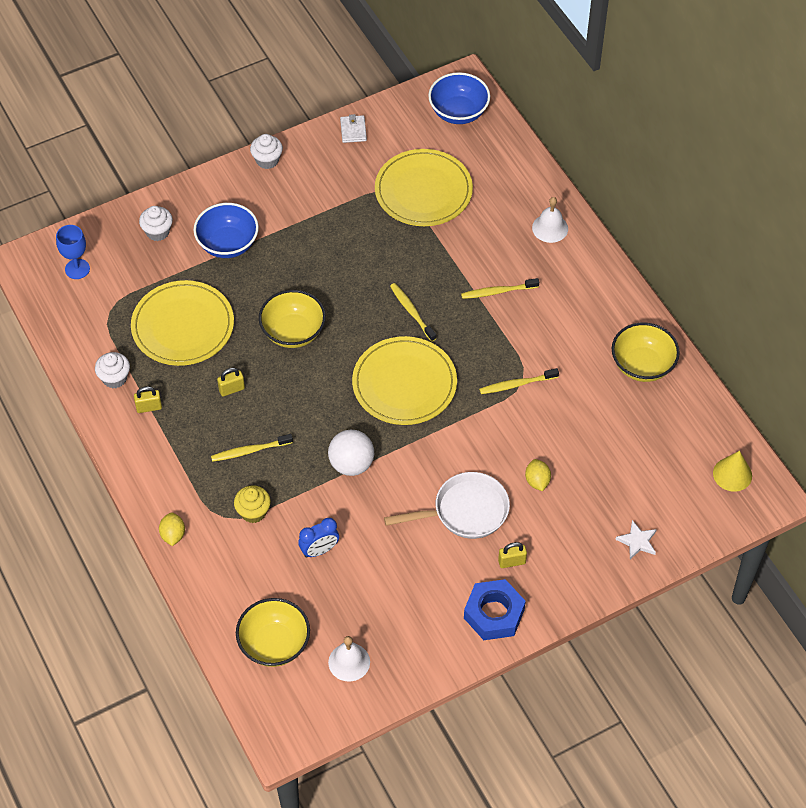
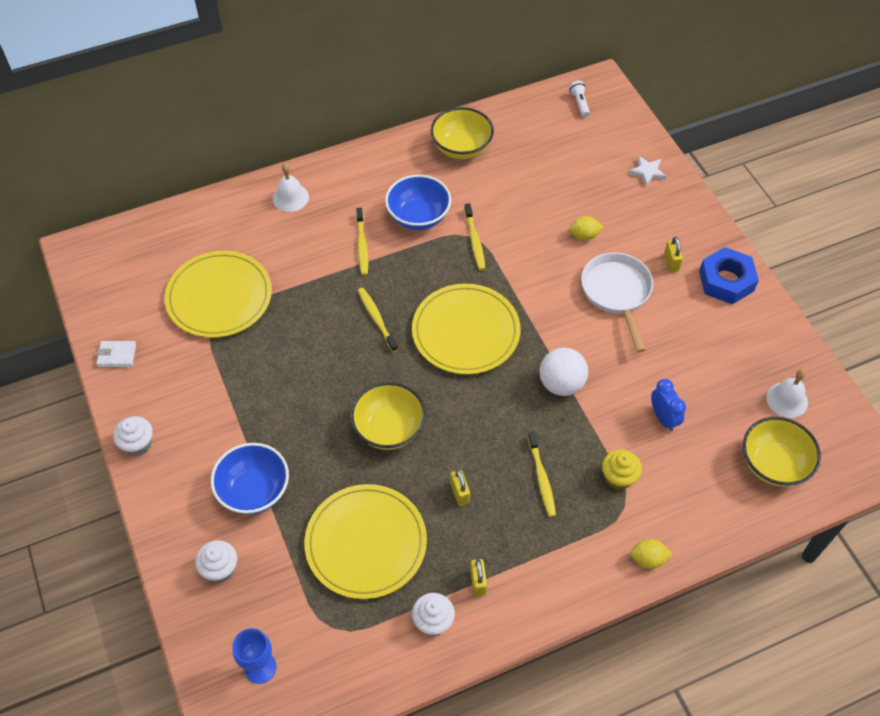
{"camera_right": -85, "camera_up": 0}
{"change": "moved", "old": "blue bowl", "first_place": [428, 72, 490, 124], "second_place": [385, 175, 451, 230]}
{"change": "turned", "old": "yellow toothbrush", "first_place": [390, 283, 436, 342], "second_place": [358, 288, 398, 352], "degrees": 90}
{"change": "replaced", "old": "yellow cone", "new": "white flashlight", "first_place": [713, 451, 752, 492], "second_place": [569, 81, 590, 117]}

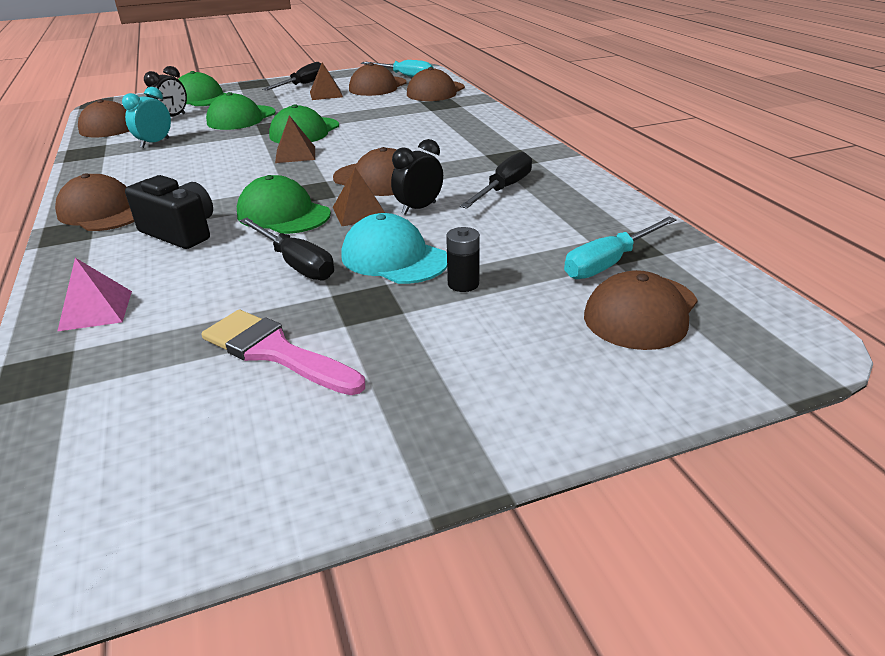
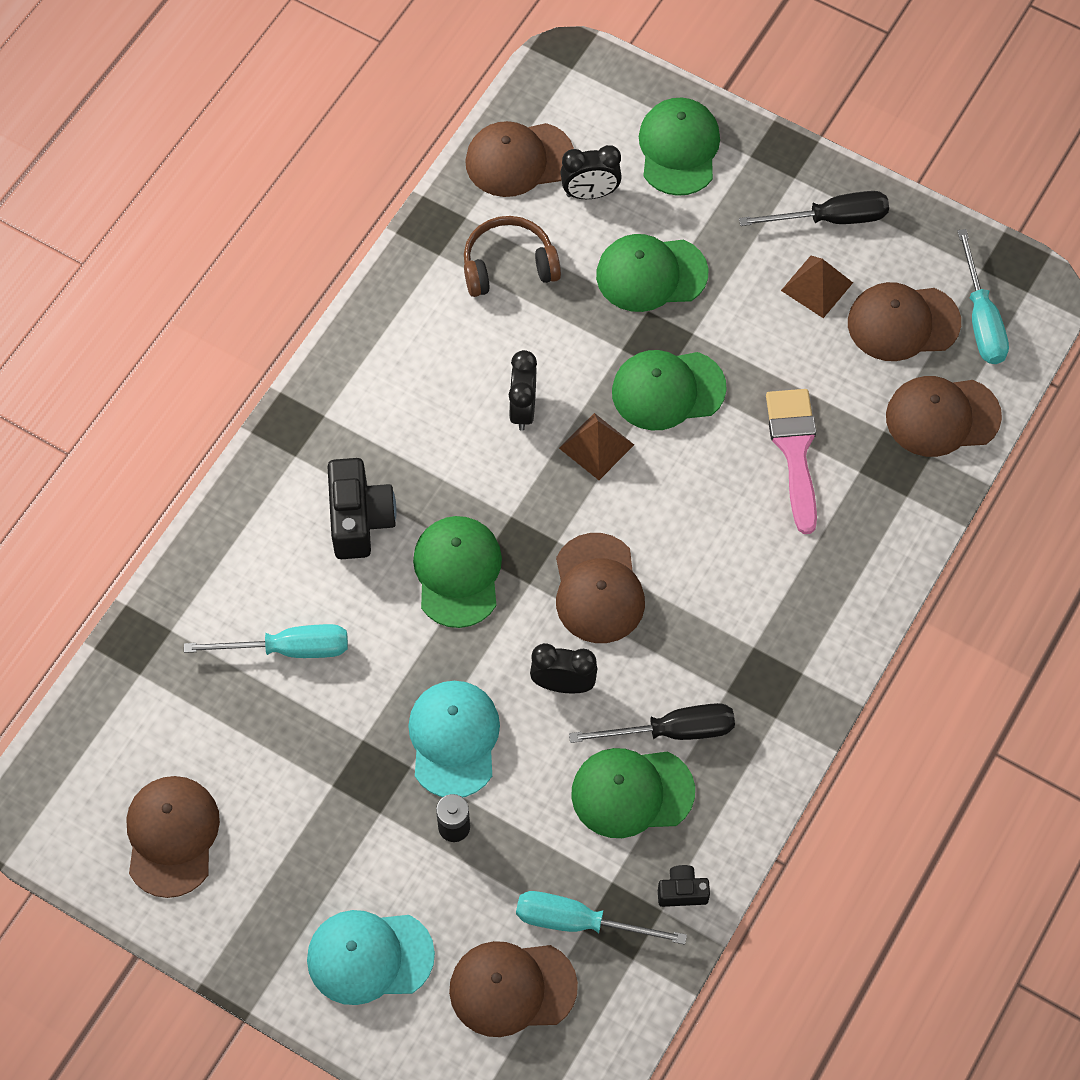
{"camera_right": 50, "camera_up": 30}
{"change": "replaced", "old": "turquoise clock", "new": "brown headphones", "first_place": [122, 87, 171, 148], "second_place": [464, 216, 561, 297]}
{"change": "removed", "old": "brown pyramid", "first_place": [333, 167, 385, 226]}
{"change": "moved", "old": "brown cap", "first_place": [55, 173, 134, 231], "second_place": [126, 776, 220, 898]}
{"change": "removed", "old": "black screwdriver", "first_place": [240, 218, 334, 280]}
{"change": "removed", "old": "pink pyramid", "first_place": [57, 258, 132, 332]}
{"change": "moved", "old": "pink brush", "first_place": [201, 310, 365, 395], "second_place": [766, 389, 817, 534]}
{"change": "added", "new": "black clock", "second_place": [509, 350, 537, 431]}
{"change": "added", "new": "turquoise screwdriver", "second_place": [184, 624, 348, 658]}
{"change": "added", "new": "green cap", "second_place": [571, 748, 695, 838]}
{"change": "added", "new": "black camera", "second_place": [658, 865, 710, 907]}
{"change": "added", "new": "turquoise cap", "second_place": [307, 910, 435, 1005]}

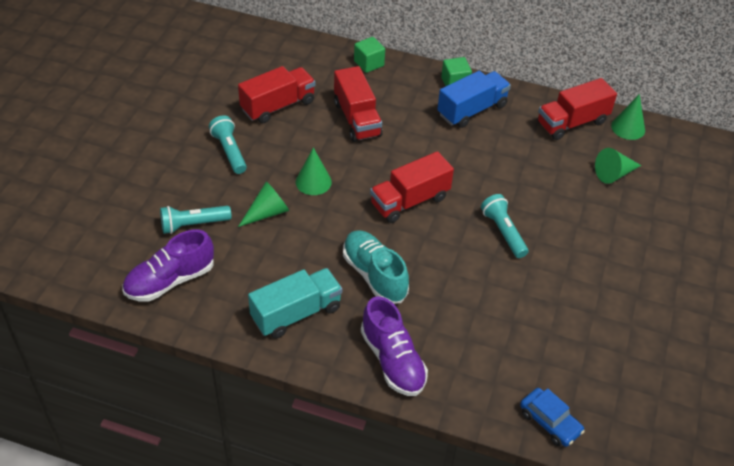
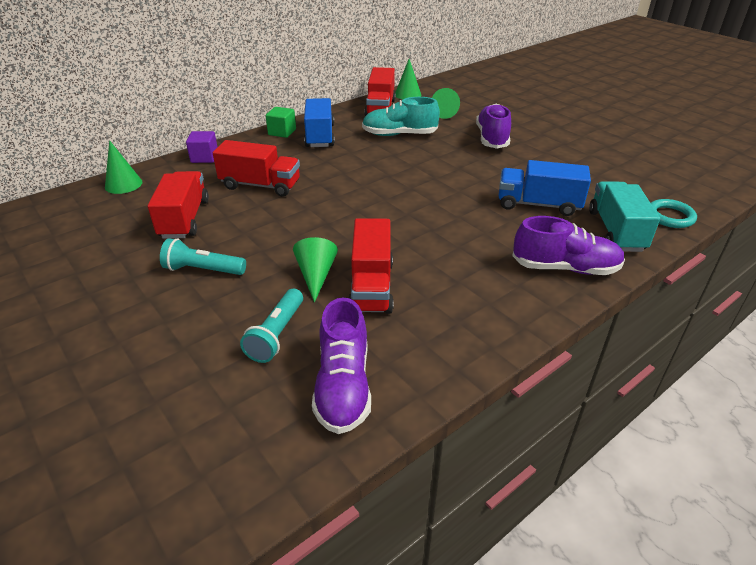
{"camera_right": -55, "camera_up": -10}
{"change": "recoloured", "old": "green cube", "new": "purple cube", "first_place": [354, 37, 385, 73], "second_place": [186, 131, 217, 163]}
{"change": "moved", "old": "green cone", "first_place": [296, 147, 332, 195], "second_place": [105, 140, 142, 194]}
{"change": "moved", "old": "red truck", "first_place": [370, 151, 454, 223], "second_place": [349, 218, 394, 314]}
{"change": "removed", "old": "turquoise flashlight", "first_place": [481, 194, 528, 258]}
{"change": "moved", "old": "turquoise shoe", "first_place": [343, 230, 409, 304], "second_place": [362, 97, 440, 136]}
{"change": "moved", "old": "turquoise truck", "first_place": [248, 268, 342, 338], "second_place": [589, 181, 660, 252]}
{"change": "replaced", "old": "blue car", "new": "turquoise ring", "first_place": [520, 388, 585, 447], "second_place": [651, 199, 697, 228]}
{"change": "added", "new": "purple shoe", "second_place": [476, 103, 511, 149]}
{"change": "added", "new": "blue truck", "second_place": [499, 160, 591, 216]}

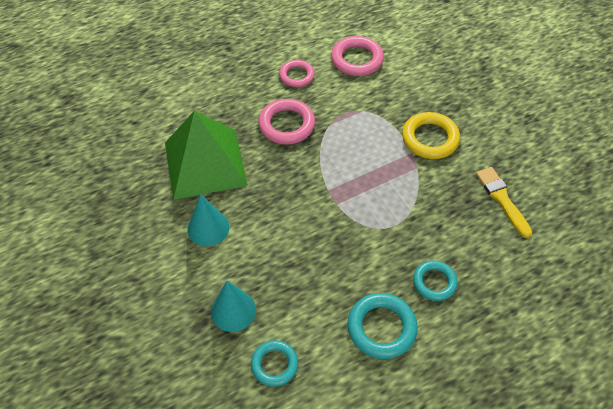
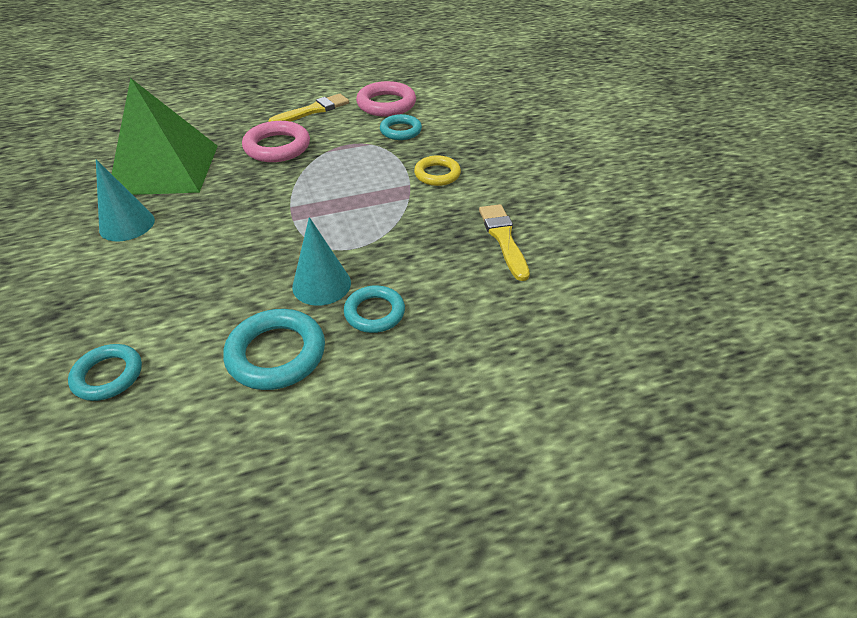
{"camera_right": 10, "camera_up": -10}
{"change": "replaced", "old": "pink ring", "new": "yellow brush", "first_place": [279, 60, 315, 87], "second_place": [268, 94, 349, 122]}
{"change": "resized", "old": "yellow ring", "first_place": [402, 112, 460, 159], "second_place": [414, 155, 461, 186], "factor": 0.66}
{"change": "moved", "old": "turquoise cone", "first_place": [211, 281, 256, 332], "second_place": [292, 217, 351, 306]}
{"change": "added", "new": "turquoise ring", "second_place": [380, 114, 422, 140]}

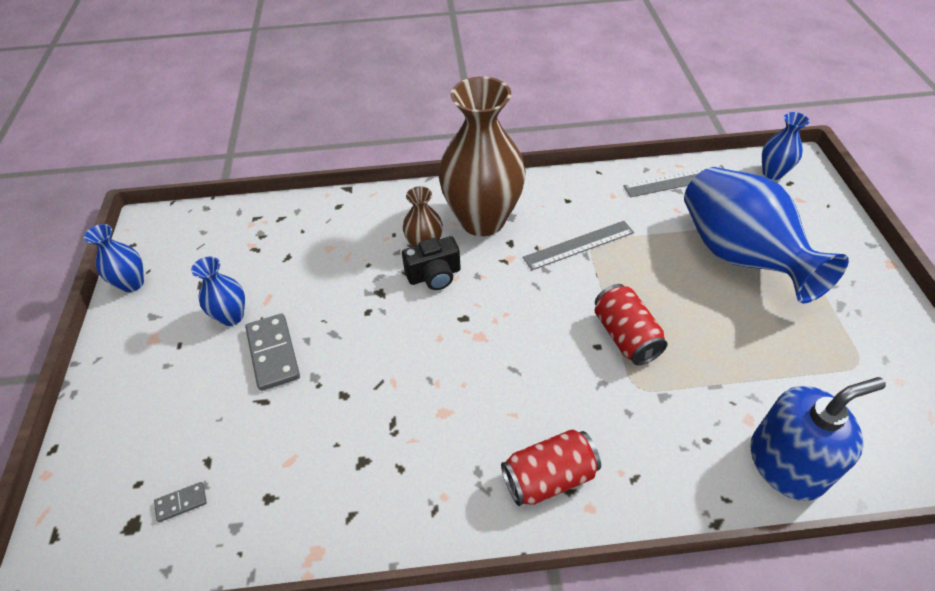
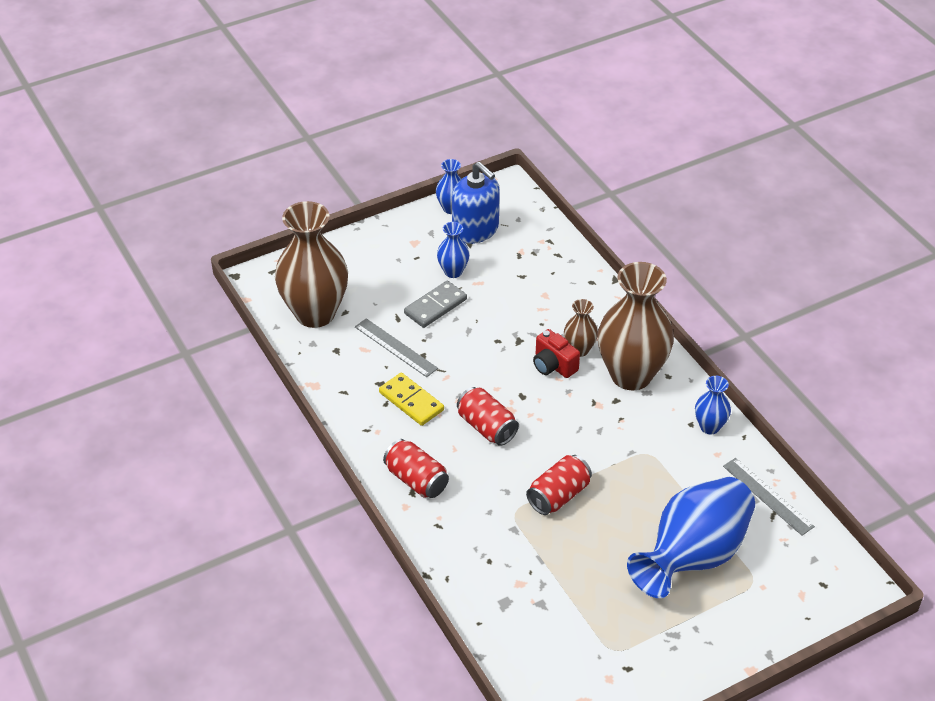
{"camera_right": 65, "camera_up": -5}
{"change": "moved", "old": "blue vase", "first_place": [762, 112, 810, 180], "second_place": [695, 376, 731, 434]}
{"change": "moved", "old": "grey ruler", "first_place": [523, 221, 634, 270], "second_place": [355, 318, 438, 377]}
{"change": "recoloured", "old": "black camera", "new": "red camera", "first_place": [402, 236, 461, 290], "second_place": [533, 329, 580, 378]}
{"change": "moved", "old": "blue soap dispenser", "first_place": [750, 377, 886, 501], "second_place": [452, 162, 500, 244]}
{"change": "replaced", "old": "grey domino", "new": "brown vase", "first_place": [154, 482, 207, 522], "second_place": [275, 201, 348, 328]}
{"change": "added", "new": "yellow domino", "second_place": [379, 373, 444, 426]}
{"change": "added", "new": "red can", "second_place": [457, 387, 519, 446]}

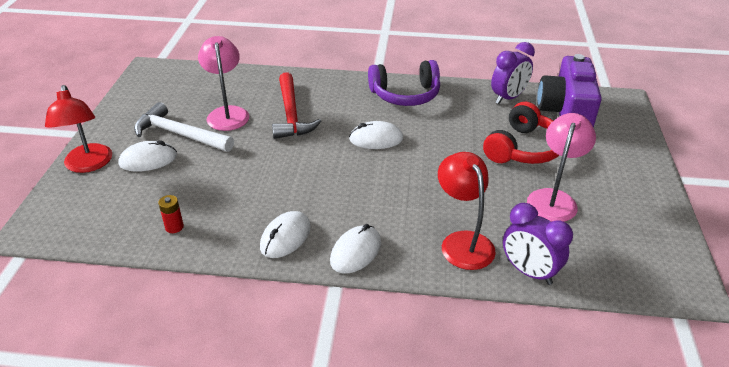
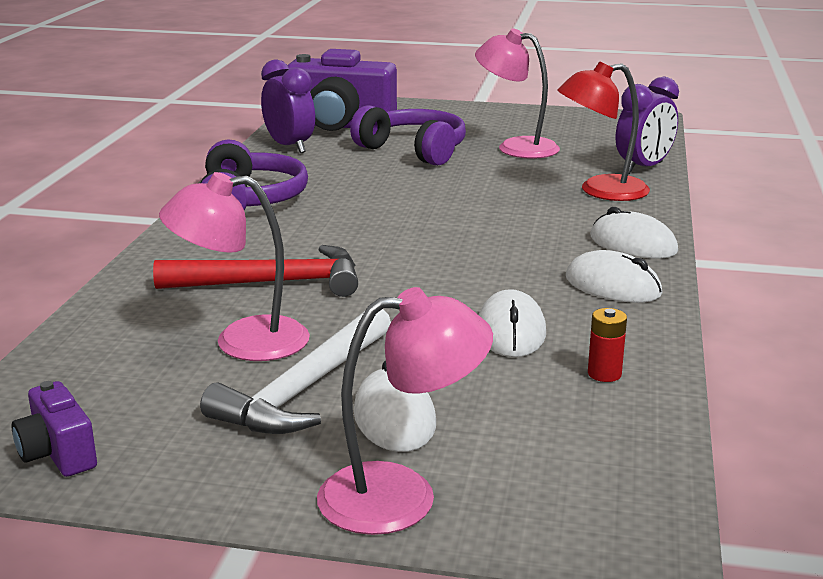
{"camera_right": -85, "camera_up": -15}
{"change": "recoloured", "old": "red lamp", "new": "pink lamp", "first_place": [45, 85, 112, 173], "second_place": [317, 287, 493, 535]}
{"change": "recoloured", "old": "red headphones", "new": "purple headphones", "first_place": [483, 102, 559, 164], "second_place": [350, 105, 466, 166]}
{"change": "moved", "old": "white mouse", "first_place": [349, 121, 403, 149], "second_place": [479, 289, 546, 357]}
{"change": "added", "new": "purple camera", "second_place": [11, 381, 97, 477]}

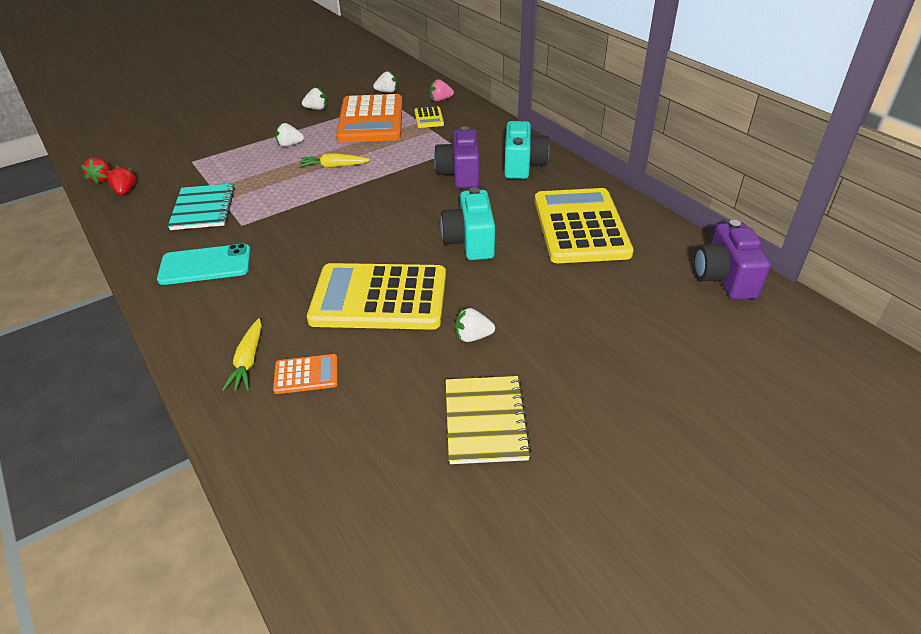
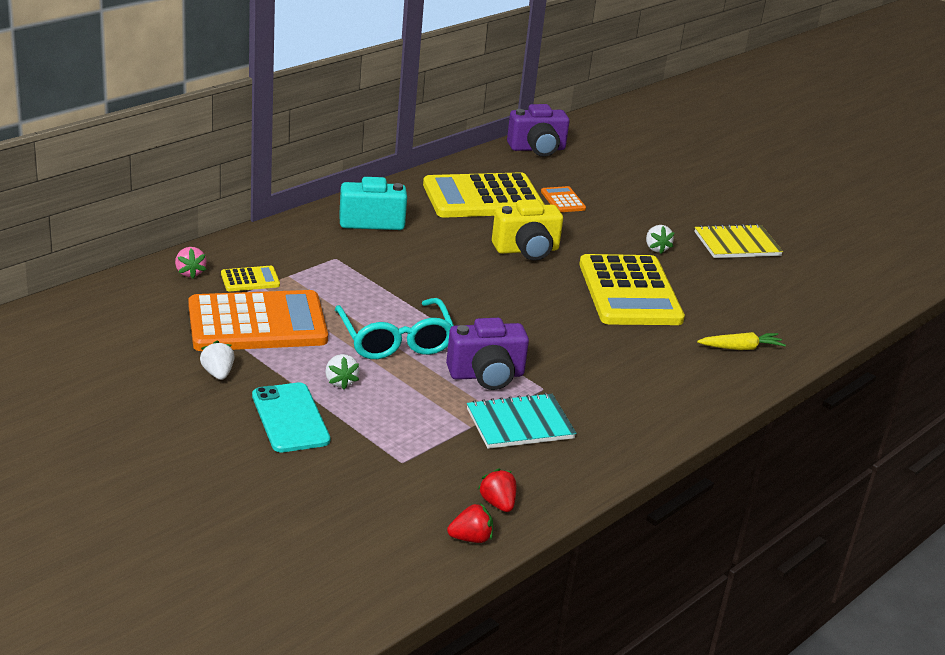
{"camera_right": -105, "camera_up": -10}
{"change": "removed", "old": "white strawberry", "first_place": [373, 71, 397, 93]}
{"change": "moved", "old": "purple camera", "first_place": [434, 126, 480, 188], "second_place": [446, 318, 529, 390]}
{"change": "replaced", "old": "yellow carrot", "new": "turquoise glasses", "first_place": [299, 153, 370, 168], "second_place": [335, 298, 454, 359]}
{"change": "turned", "old": "red strawberry", "first_place": [107, 166, 136, 195], "second_place": [478, 469, 516, 512], "degrees": 90}
{"change": "recoloured", "old": "turquoise camera", "new": "yellow camera", "first_place": [440, 187, 495, 260], "second_place": [492, 199, 563, 261]}
{"change": "moved", "old": "turquoise phone", "first_place": [157, 244, 251, 285], "second_place": [252, 382, 330, 452]}
{"change": "moved", "old": "orange calculator", "first_place": [273, 354, 338, 394], "second_place": [541, 186, 586, 212]}

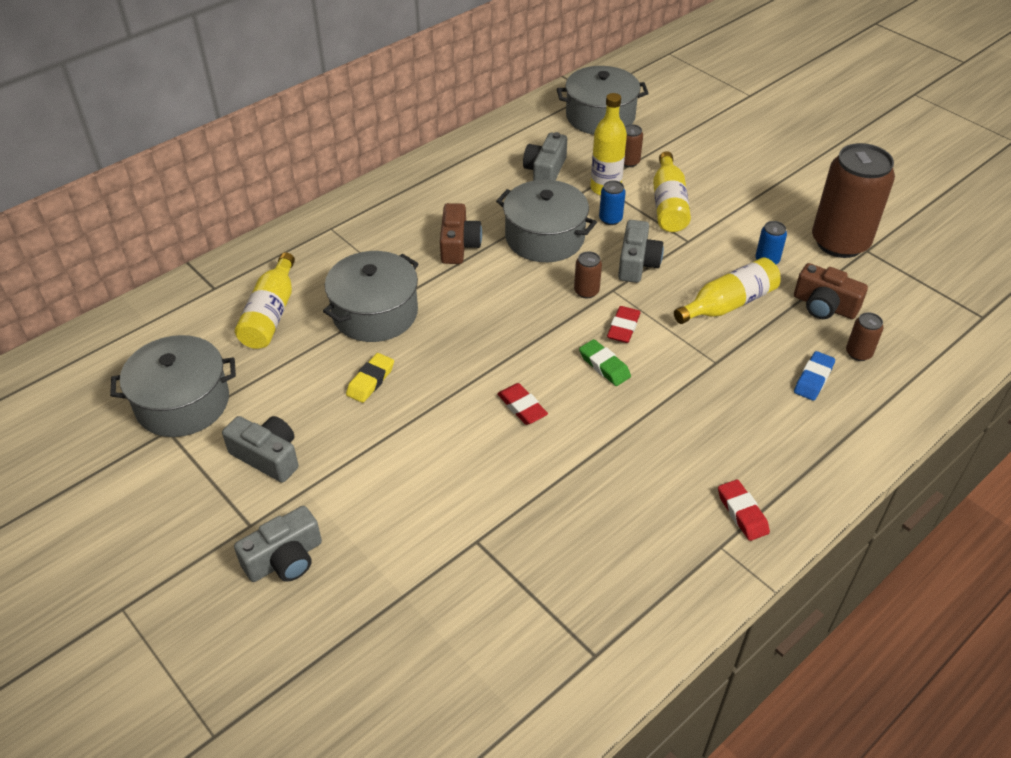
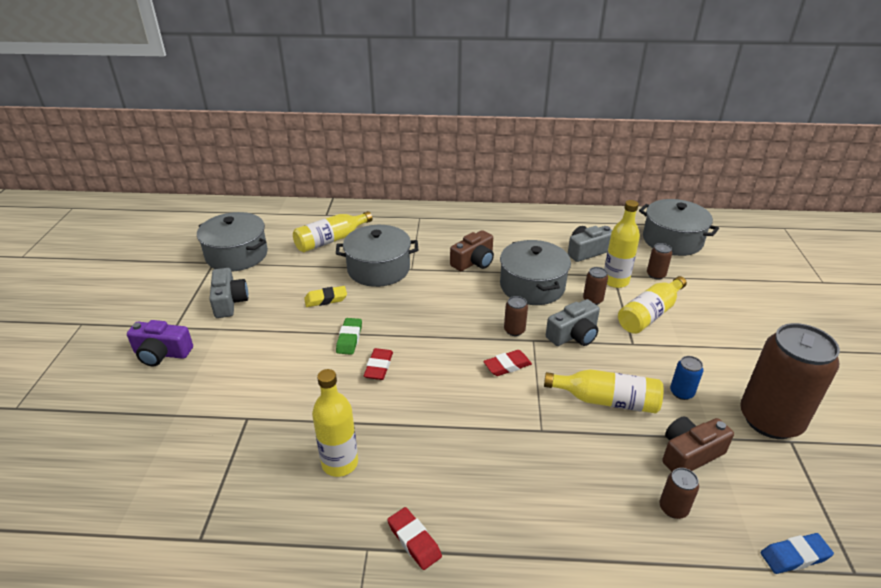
{"camera_right": 45, "camera_up": -10}
{"change": "recoloured", "old": "blue can", "new": "brown can", "first_place": [599, 180, 626, 225], "second_place": [583, 267, 608, 305]}
{"change": "turned", "old": "brown camera", "first_place": [794, 263, 868, 319], "second_place": [662, 417, 734, 472], "degrees": 75}
{"change": "moved", "old": "green eraser", "first_place": [579, 339, 631, 386], "second_place": [336, 318, 362, 355]}
{"change": "moved", "old": "blue eraser", "first_place": [794, 351, 835, 401], "second_place": [761, 533, 834, 574]}
{"change": "turned", "old": "red eraser", "first_place": [718, 479, 770, 541], "second_place": [387, 507, 442, 570], "degrees": -60}
{"change": "recoloured", "old": "grey camera", "new": "purple camera", "first_place": [234, 506, 322, 582], "second_place": [127, 320, 193, 366]}
{"change": "added", "new": "yellow bottle", "second_place": [312, 369, 358, 477]}

